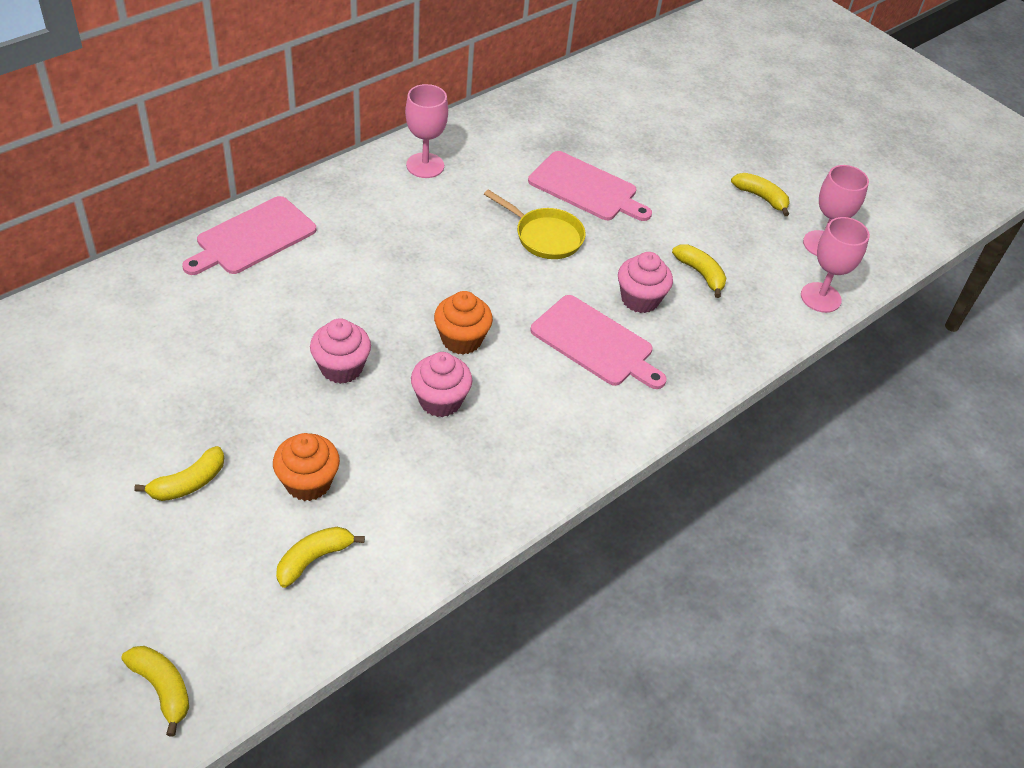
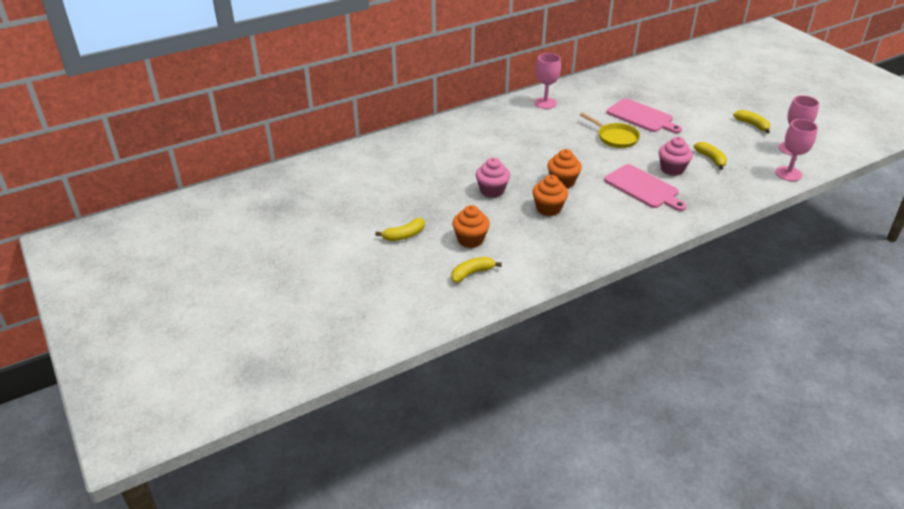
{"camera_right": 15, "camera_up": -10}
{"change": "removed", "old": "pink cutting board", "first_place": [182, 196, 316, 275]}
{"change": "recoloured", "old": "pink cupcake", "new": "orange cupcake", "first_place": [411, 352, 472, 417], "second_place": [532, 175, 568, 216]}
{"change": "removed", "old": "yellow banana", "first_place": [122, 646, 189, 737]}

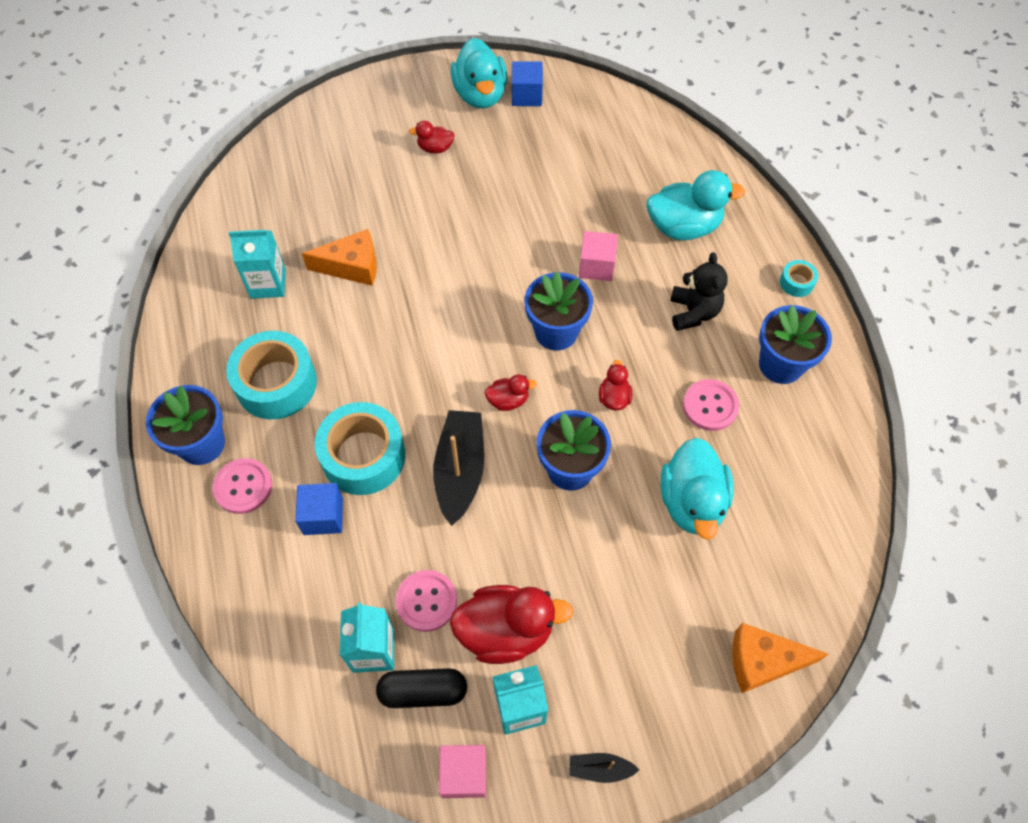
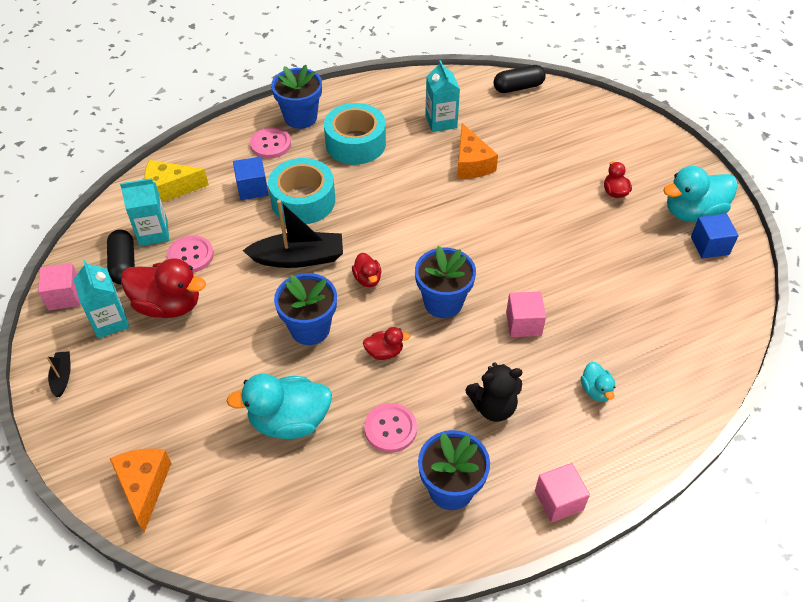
{"camera_right": 80, "camera_up": -10}
{"change": "resized", "old": "turquoise duck", "first_place": [646, 170, 745, 240], "second_place": [581, 362, 615, 402], "factor": 0.5}
{"change": "replaced", "old": "turquoise tape", "new": "pink cube", "first_place": [780, 260, 818, 297], "second_place": [535, 463, 590, 523]}
{"change": "turned", "old": "red duck", "first_place": [450, 585, 573, 664], "second_place": [121, 258, 206, 318], "degrees": -60}
{"change": "added", "new": "black capsule", "second_place": [493, 65, 546, 93]}
{"change": "added", "new": "yellow cheese", "second_place": [144, 160, 209, 202]}

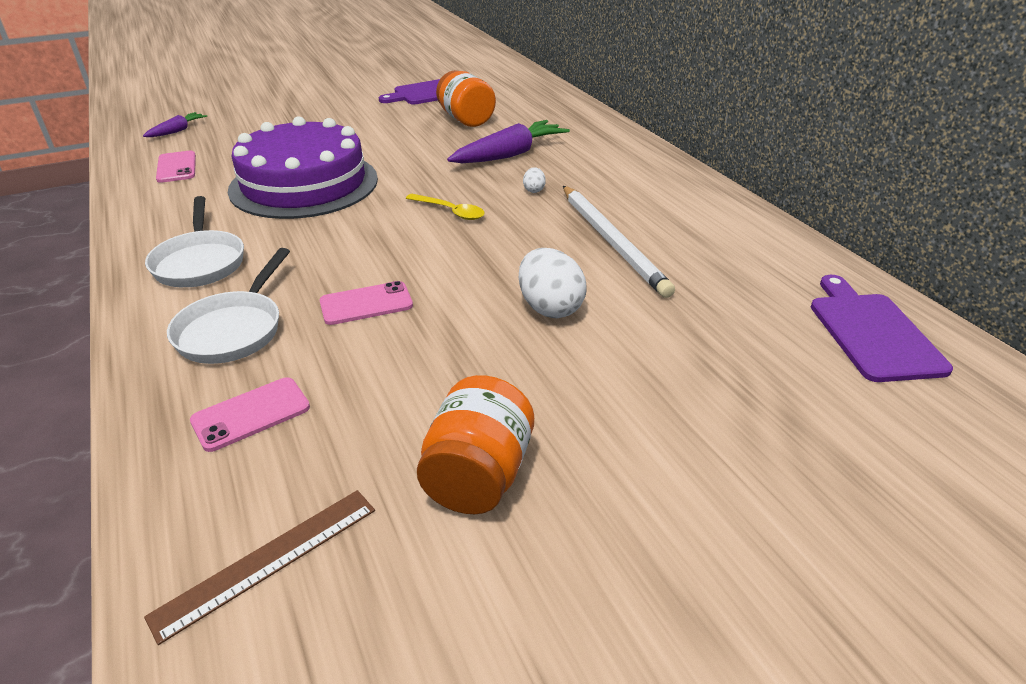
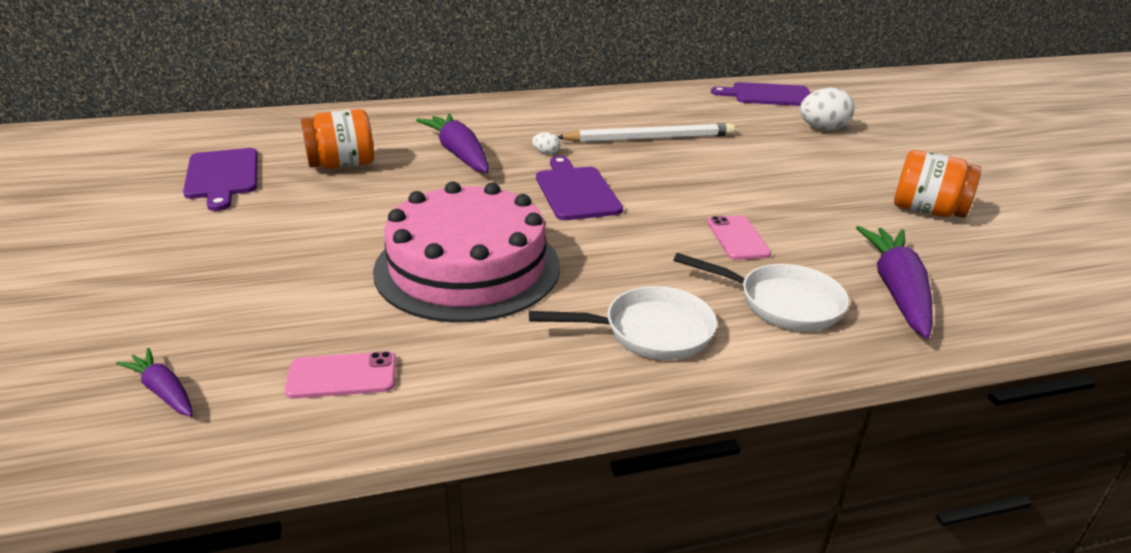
{"camera_right": -80, "camera_up": -5}
{"change": "recoloured", "old": "purple cake", "new": "pink cake", "first_place": [228, 116, 378, 219], "second_place": [373, 181, 560, 322]}
{"change": "replaced", "old": "yellow spoon", "new": "purple cutting board", "first_place": [406, 194, 485, 220], "second_place": [536, 156, 623, 220]}
{"change": "moved", "old": "white egg", "first_place": [519, 248, 587, 318], "second_place": [800, 88, 855, 130]}
{"change": "replaced", "old": "pink phone", "new": "purple carrot", "first_place": [190, 377, 310, 452], "second_place": [856, 226, 933, 338]}
{"change": "removed", "old": "brown ruler", "first_place": [144, 490, 375, 645]}

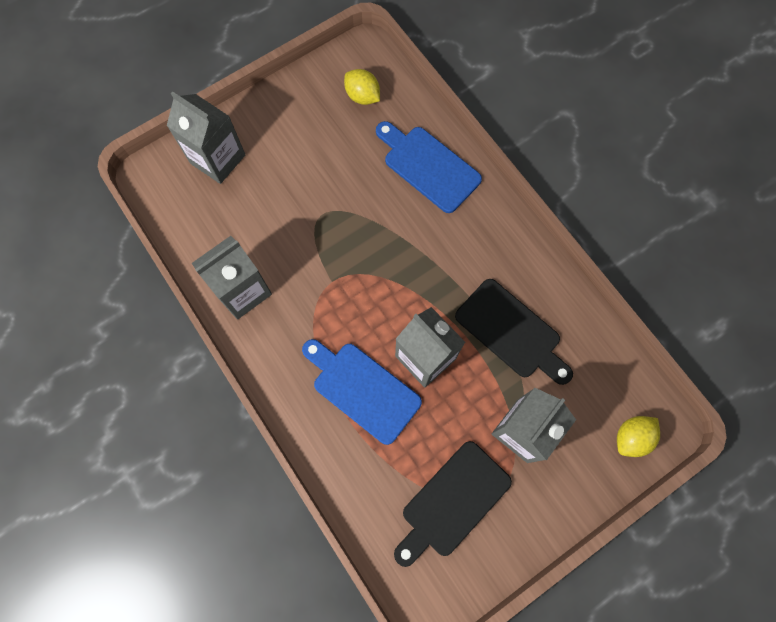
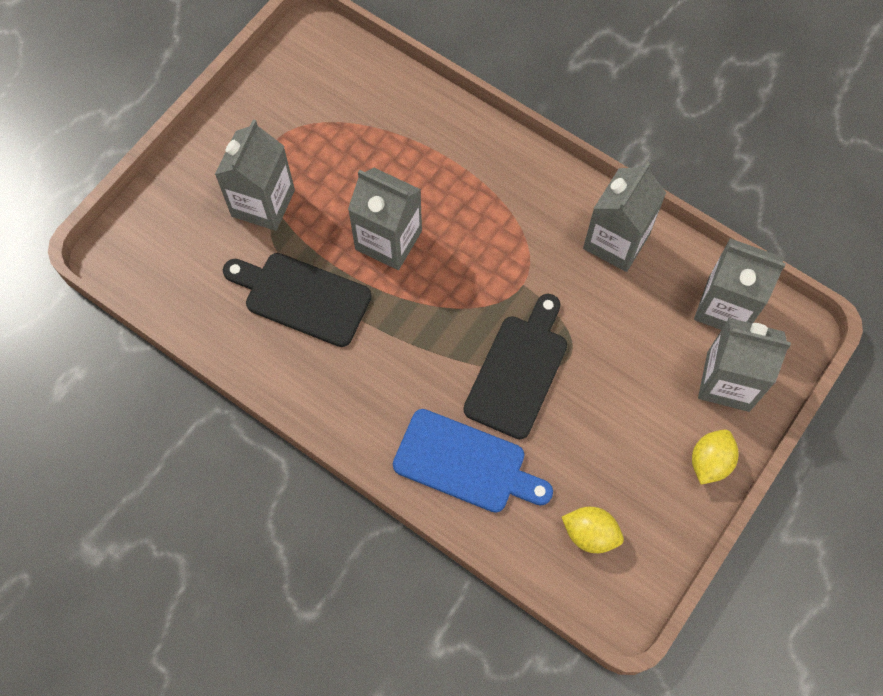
{"camera_right": 160, "camera_up": -5}
{"change": "removed", "old": "blue cutting board", "first_place": [302, 339, 422, 445]}
{"change": "moved", "old": "yellow lemon", "first_place": [617, 416, 660, 457], "second_place": [692, 430, 739, 484]}
{"change": "moved", "old": "black cutting board", "first_place": [394, 441, 512, 567], "second_place": [463, 294, 567, 439]}
{"change": "added", "new": "grey carton", "second_place": [694, 238, 786, 330]}

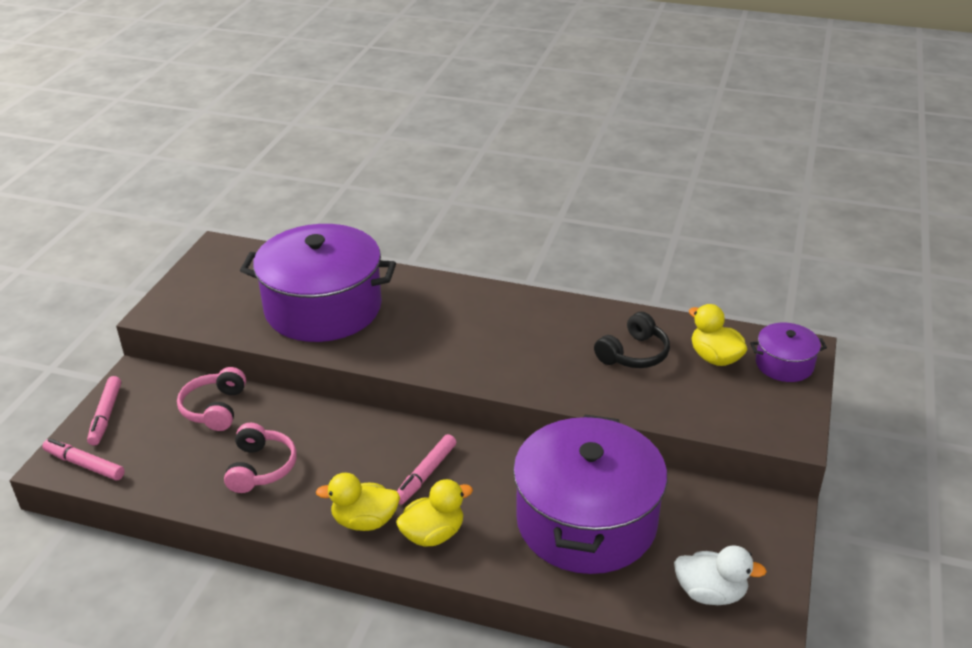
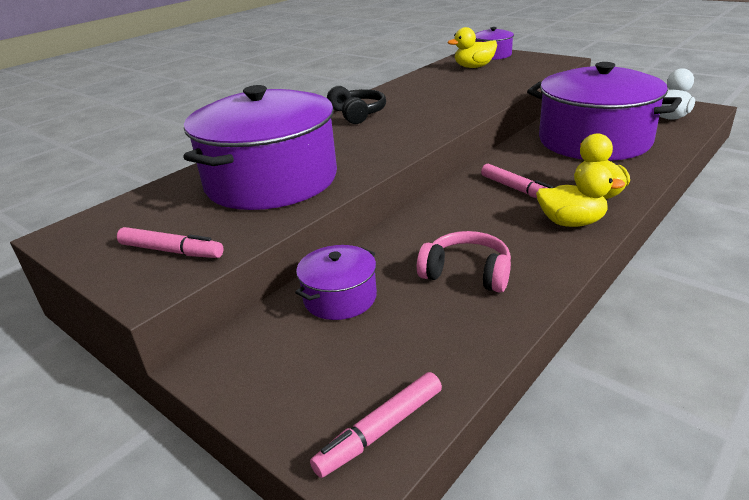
{"camera_right": -65, "camera_up": -5}
{"change": "moved", "old": "black headphones", "first_place": [594, 312, 670, 368], "second_place": [327, 86, 386, 124]}
{"change": "replaced", "old": "pink headphones", "new": "purple pot", "first_place": [177, 367, 246, 431], "second_place": [295, 245, 377, 320]}
{"change": "moved", "old": "pink marker", "first_place": [87, 376, 121, 446], "second_place": [117, 227, 224, 258]}
{"change": "turned", "old": "yellow duck", "first_place": [316, 473, 400, 531], "second_place": [536, 164, 625, 227], "degrees": -105}

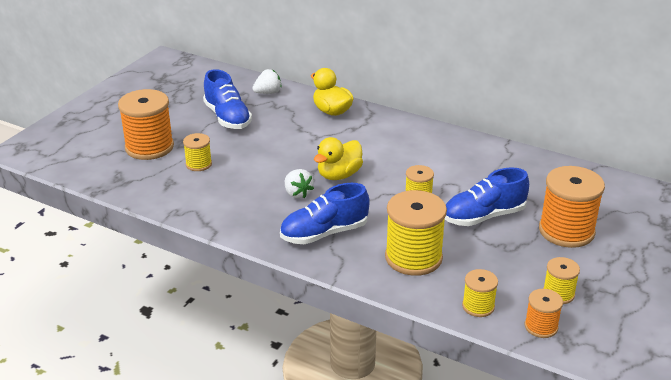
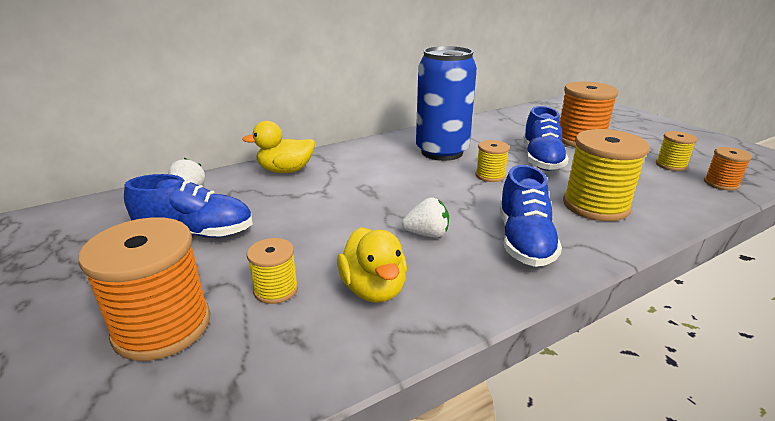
{"camera_right": -60, "camera_up": -5}
{"change": "moved", "old": "yellow duck", "first_place": [314, 137, 363, 180], "second_place": [337, 227, 407, 303]}
{"change": "removed", "old": "yellow spool", "first_place": [462, 269, 498, 317]}
{"change": "added", "new": "blue can", "second_place": [416, 46, 477, 161]}

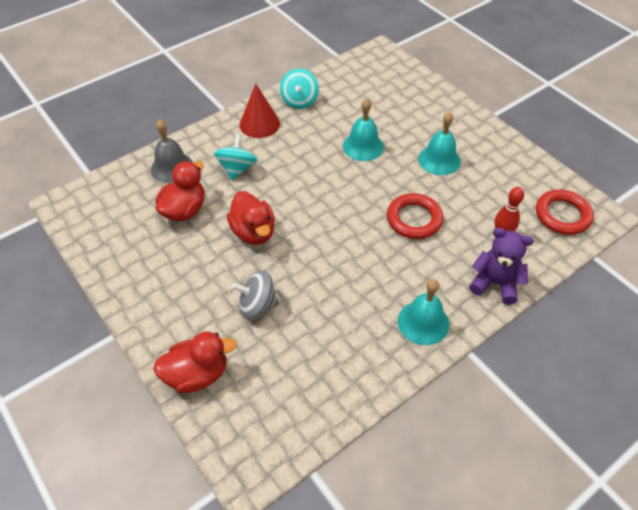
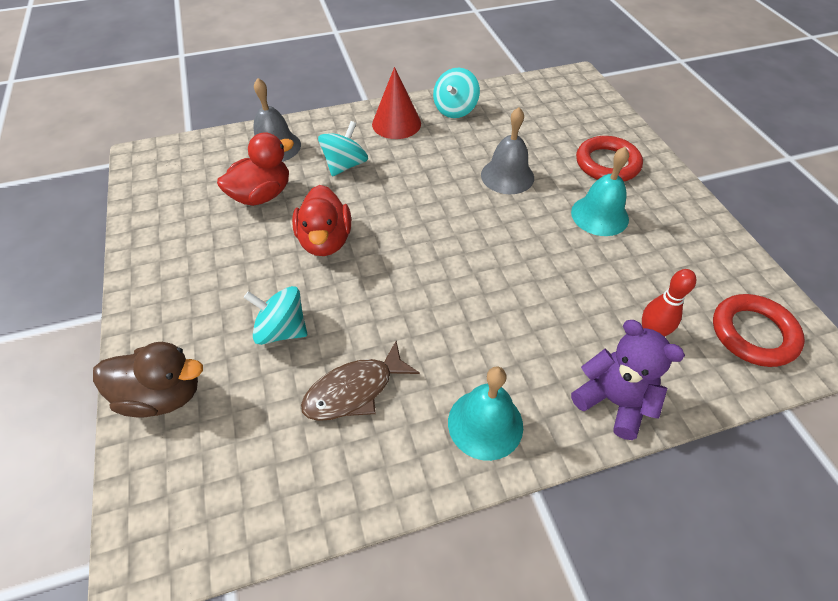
{"camera_right": 20, "camera_up": 0}
{"change": "recoloured", "old": "turquoise bell", "new": "grey bell", "first_place": [343, 98, 384, 161], "second_place": [481, 107, 534, 194]}
{"change": "moved", "old": "red ring", "first_place": [387, 193, 443, 239], "second_place": [576, 136, 643, 181]}
{"change": "recoloured", "old": "grey spinning top", "new": "turquoise spinning top", "first_place": [232, 270, 278, 319], "second_place": [244, 286, 307, 345]}
{"change": "recoloured", "old": "red duck", "new": "brown duck", "first_place": [153, 332, 237, 393], "second_place": [93, 342, 203, 417]}
{"change": "added", "new": "brown fish", "second_place": [301, 341, 420, 421]}

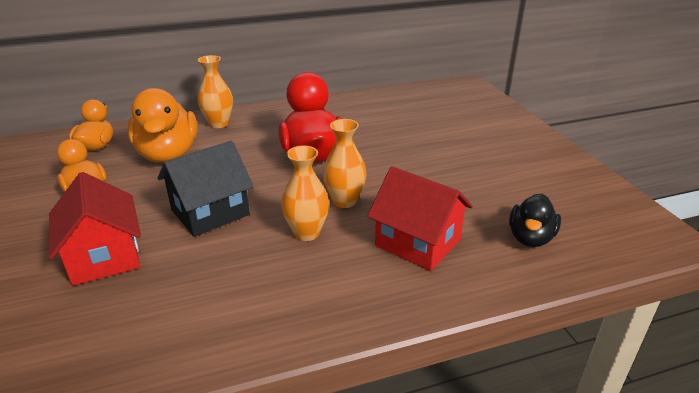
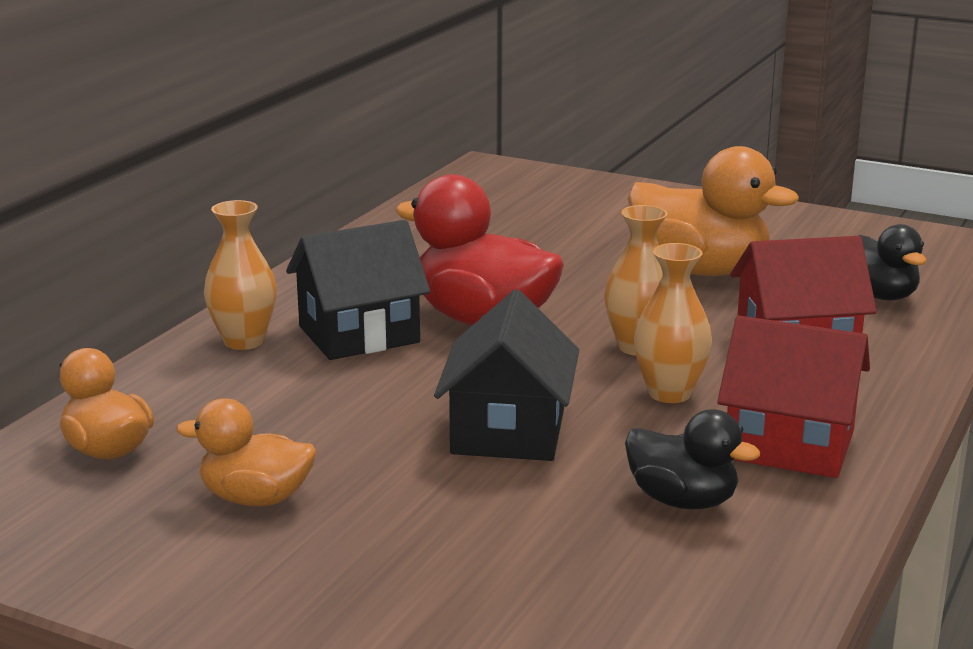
{"camera_right": -45, "camera_up": -10}
{"change": "moved", "old": "orange duck", "first_place": [127, 88, 198, 162], "second_place": [628, 146, 799, 276]}
{"change": "moved", "old": "red house", "first_place": [49, 172, 141, 286], "second_place": [717, 316, 870, 478]}
{"change": "added", "new": "black house", "second_place": [286, 220, 430, 360]}
{"change": "added", "new": "black duck", "second_place": [625, 409, 760, 510]}

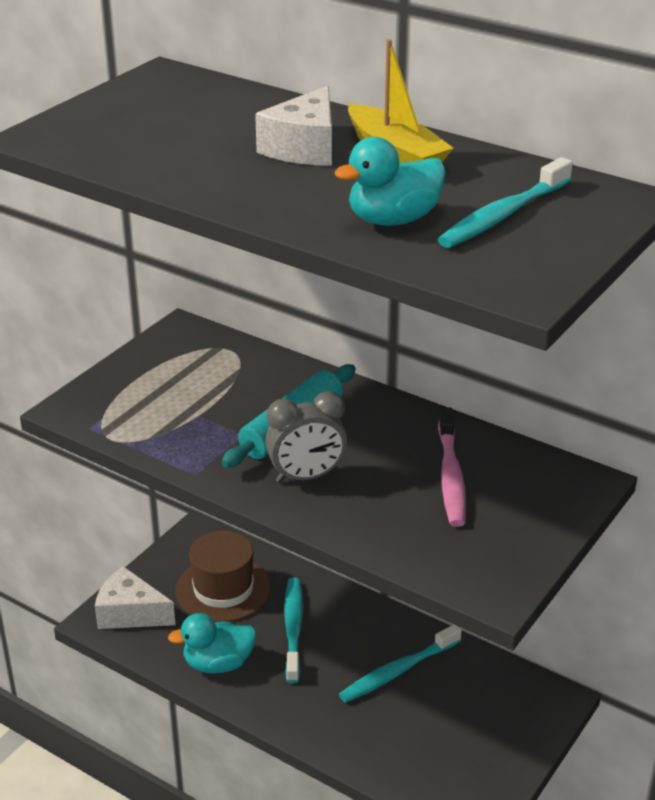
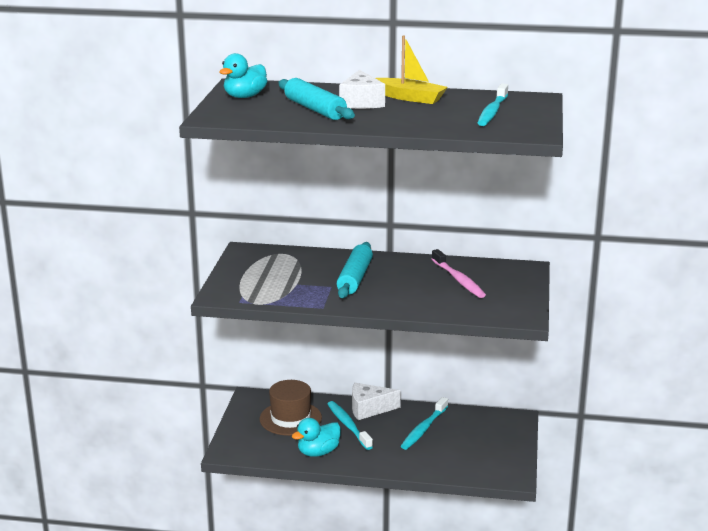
{"camera_right": -25, "camera_up": -10}
{"change": "moved", "old": "turquoise duck", "first_place": [334, 137, 446, 226], "second_place": [220, 53, 267, 98]}
{"change": "removed", "old": "grey clock", "first_place": [265, 391, 347, 483]}
{"change": "moved", "old": "white cheese", "first_place": [95, 566, 176, 629], "second_place": [352, 383, 401, 420]}
{"change": "added", "new": "turquoise rolling pin", "second_place": [278, 78, 355, 120]}

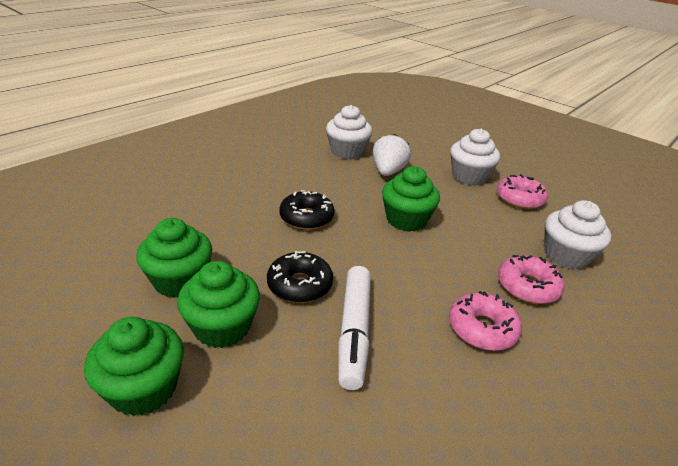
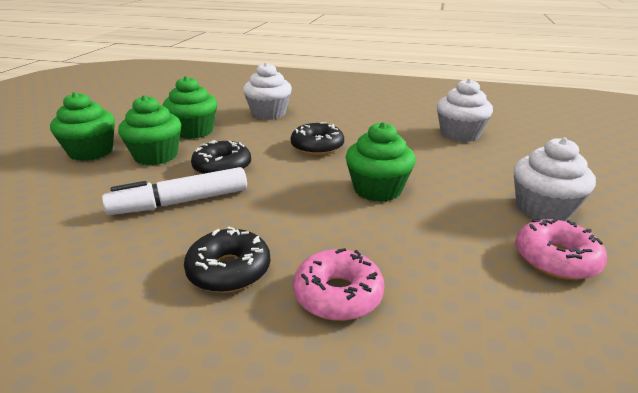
{"camera_right": 65, "camera_up": -5}
{"change": "removed", "old": "white strawberry", "first_place": [373, 134, 411, 176]}
{"change": "moved", "old": "white cupcake", "first_place": [544, 200, 612, 270], "second_place": [243, 62, 292, 120]}
{"change": "recoloured", "old": "pink donut", "new": "black donut", "first_place": [449, 291, 522, 351], "second_place": [184, 227, 270, 293]}

